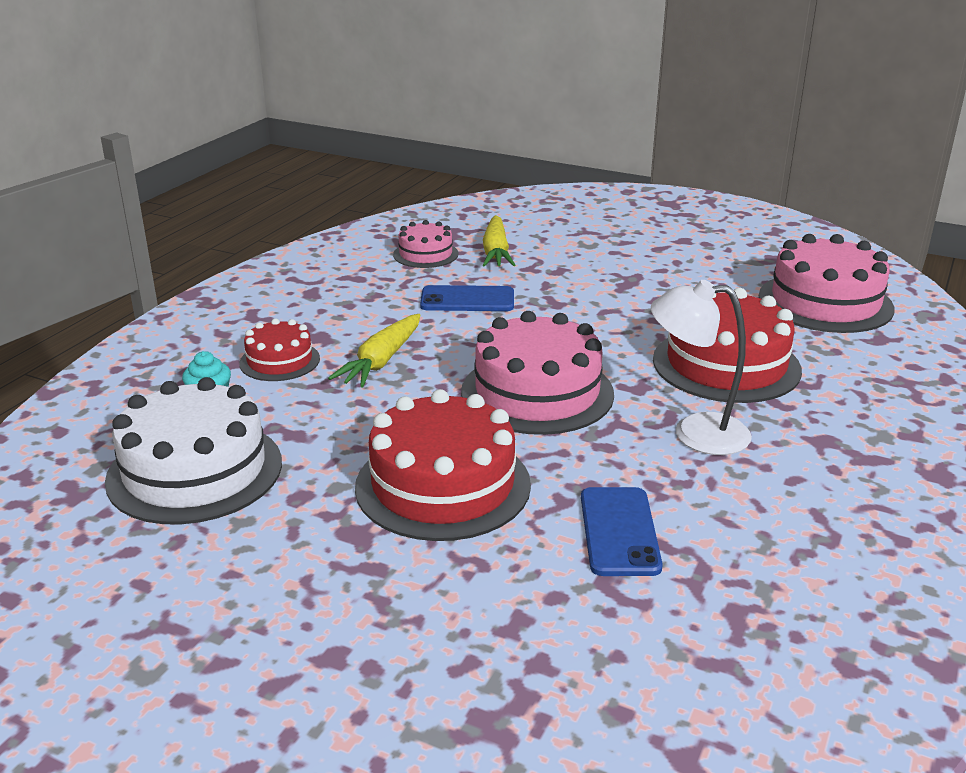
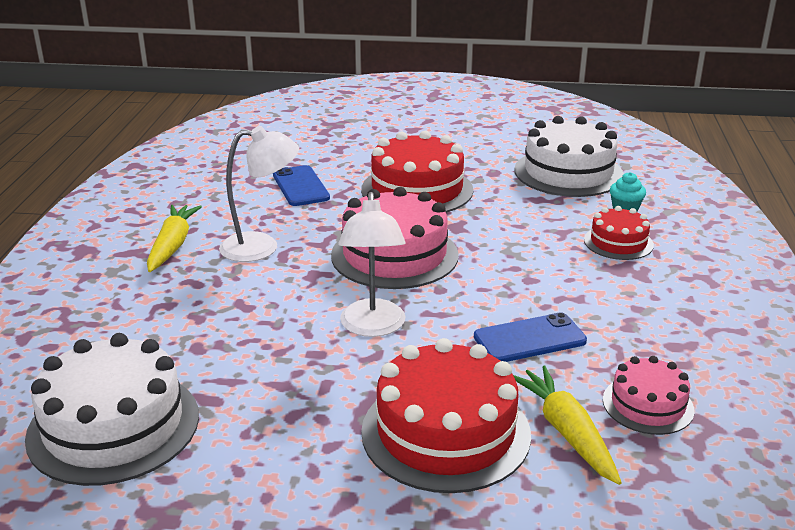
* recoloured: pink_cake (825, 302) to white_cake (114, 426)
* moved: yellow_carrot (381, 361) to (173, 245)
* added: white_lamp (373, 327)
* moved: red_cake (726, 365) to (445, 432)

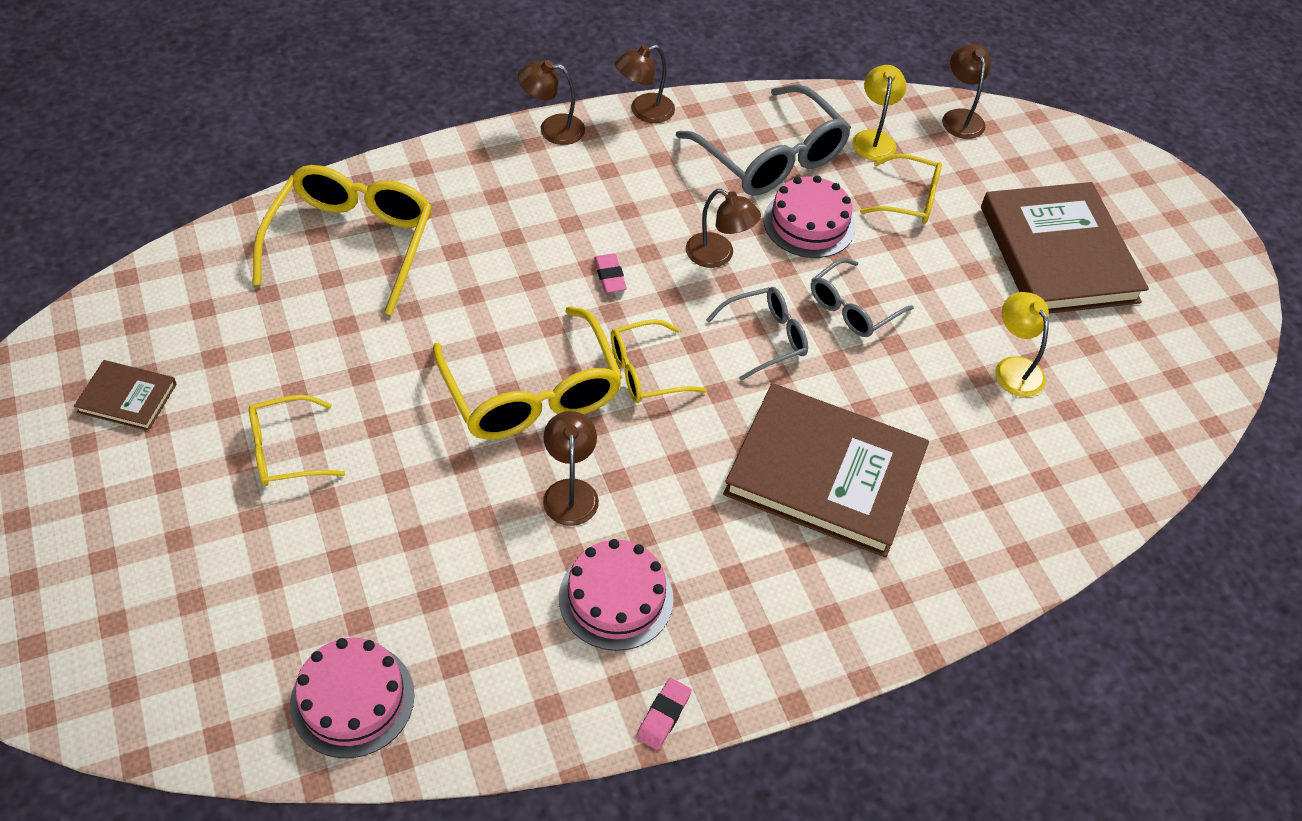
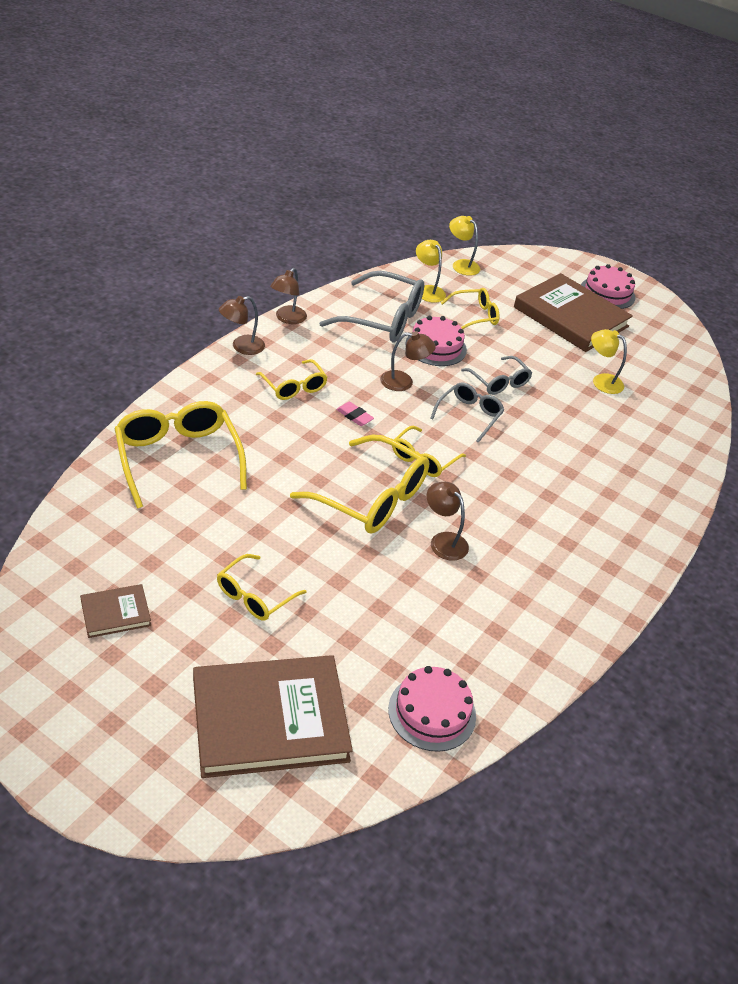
* moved: brown_book (824, 474) to (270, 720)
* added: yellow_glasses (293, 386)
* recoloured: brown_lamp (960, 117) to yellow_lamp (461, 265)
* turned: grey_glasses (853, 308) = (498, 382) 45 degrees counterclockwise
* moved: pink_cake (616, 598) to (607, 293)
* removed: pink_eraser (663, 715)

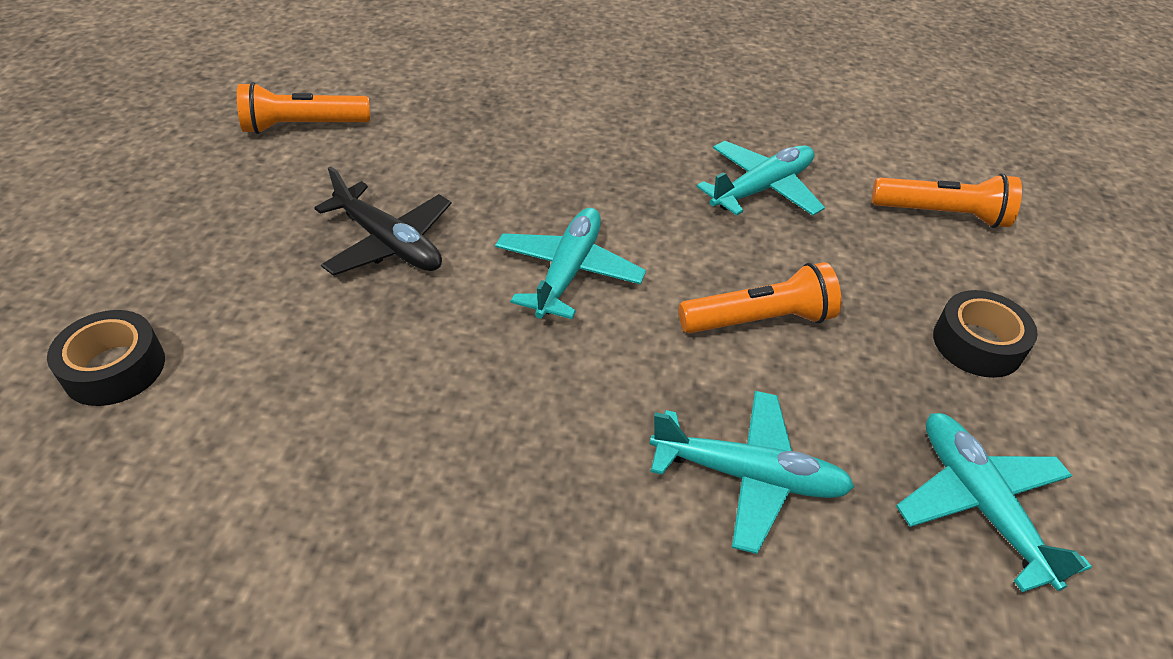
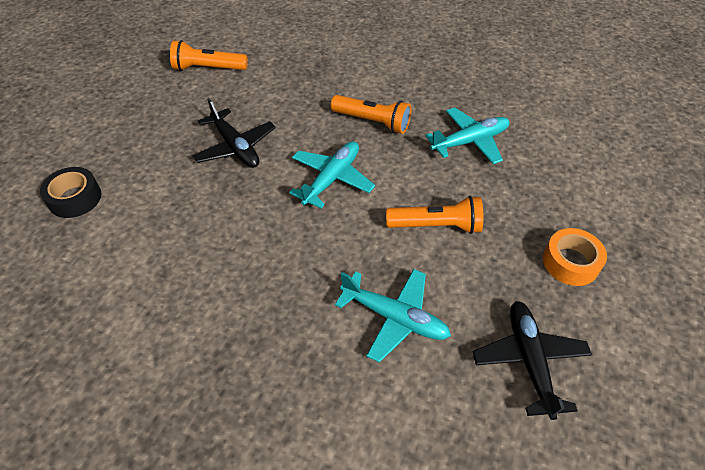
* moved: orange_flashlight (942, 214) to (372, 122)
* recoloured: turquoise_plane (979, 504) to black_plane (529, 360)
* recoloured: black_tape (977, 344) to orange_tape (570, 262)

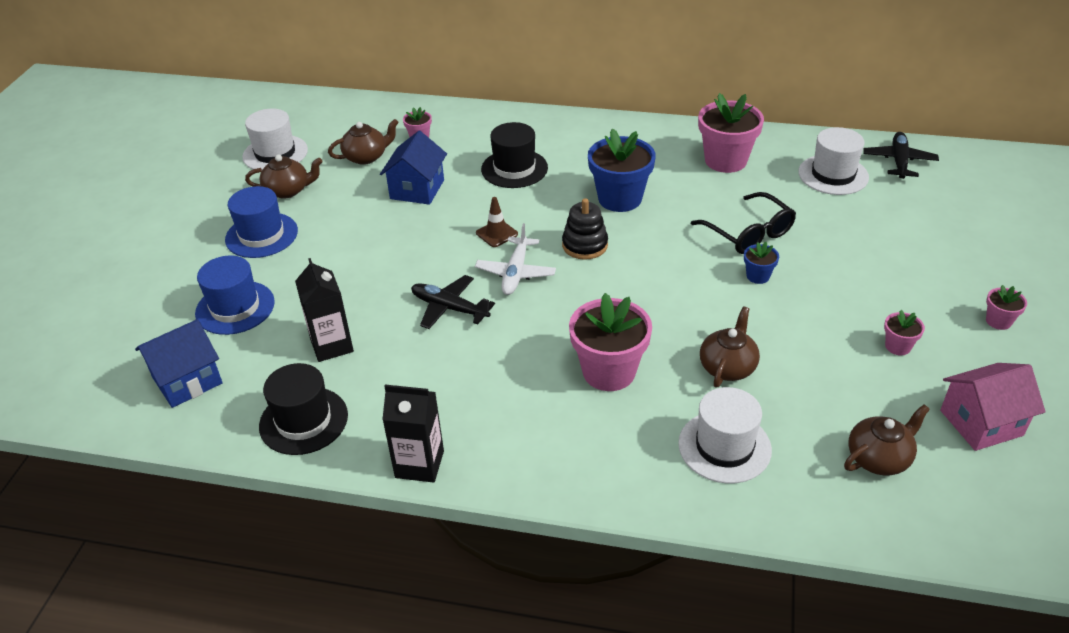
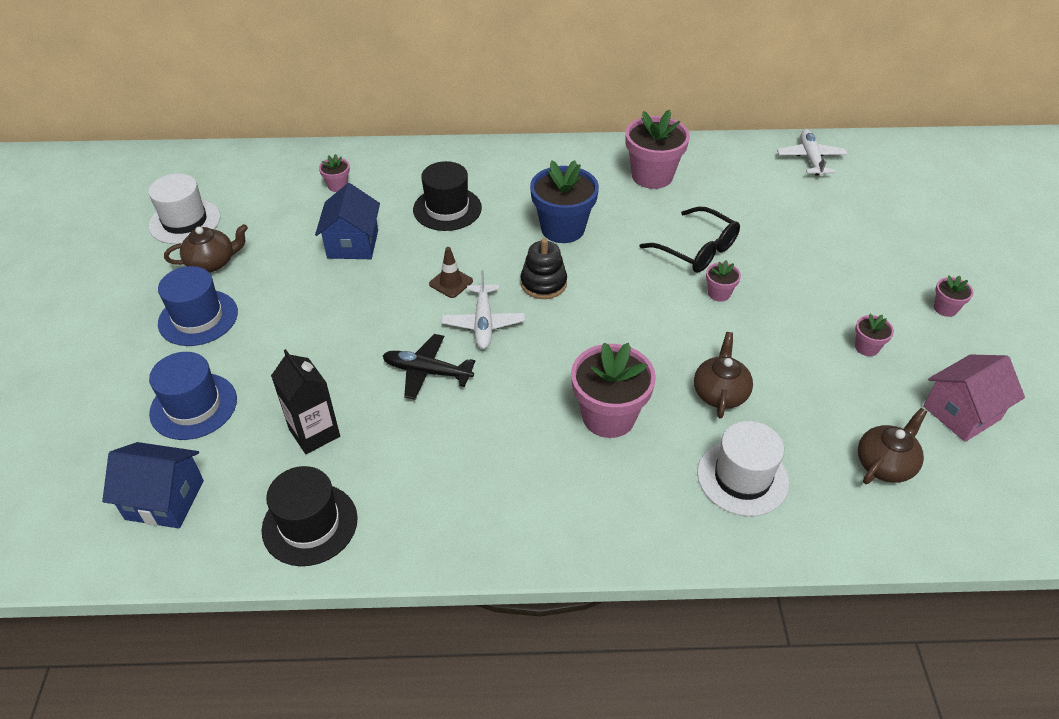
* turned: blue_house (187, 380) = (164, 500) 60 degrees clockwise
* recoloured: blue_flower_pot (758, 276) to pink_flower_pot (719, 293)
* recoloured: black_plane (899, 161) to white_plane (810, 159)
* removed: brown_teapot (366, 157)
* removed: black_carton (419, 464)
* removed: white_hat (833, 175)

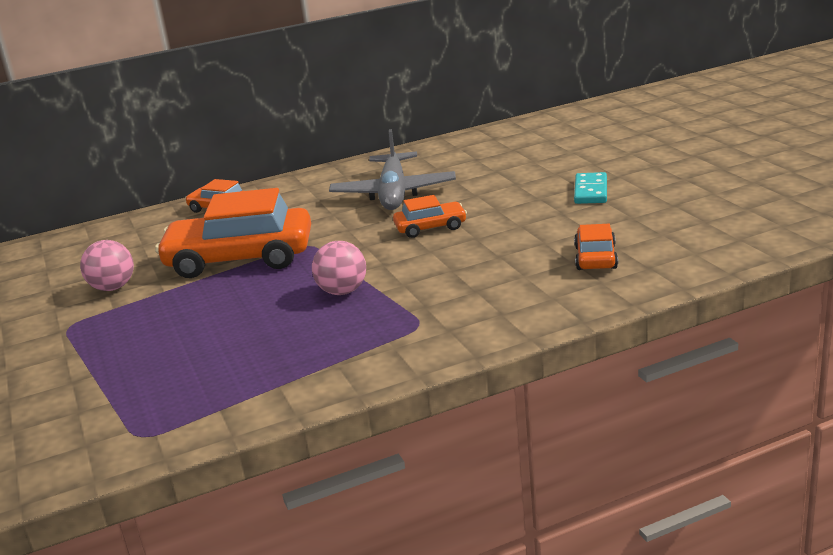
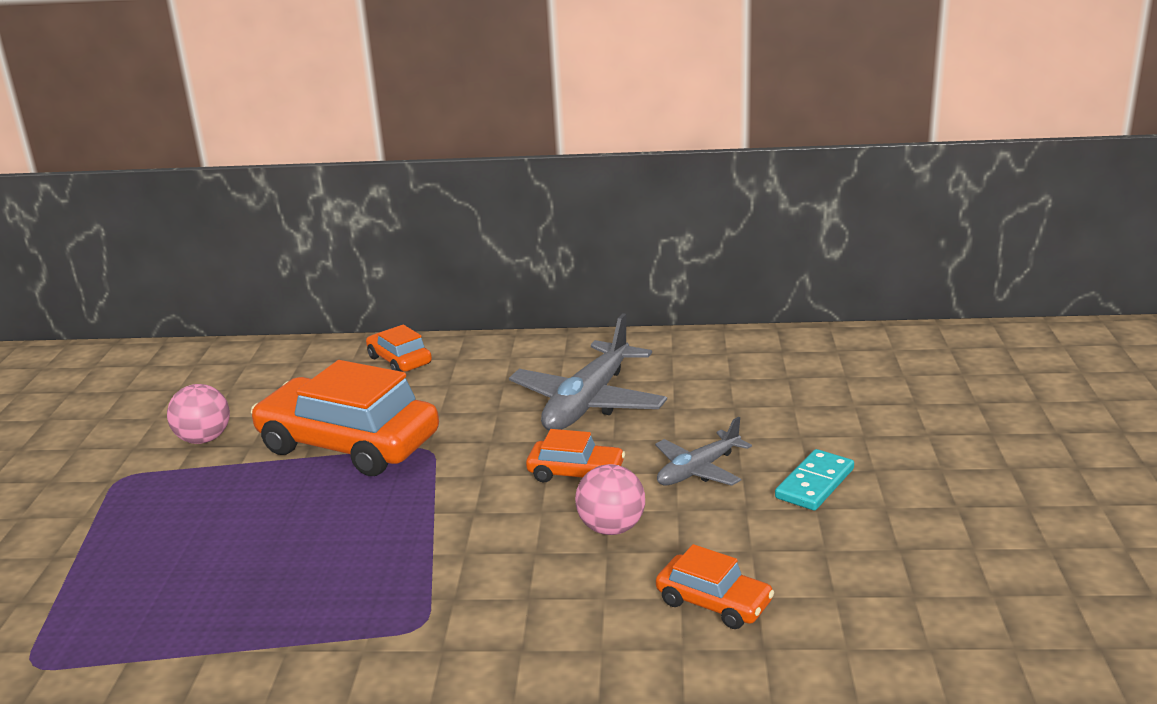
* moved: pink_ball (342, 291) to (611, 528)
* added: grey_plane (698, 470)
* turned: orange_car (595, 257) = (714, 602) 90 degrees clockwise

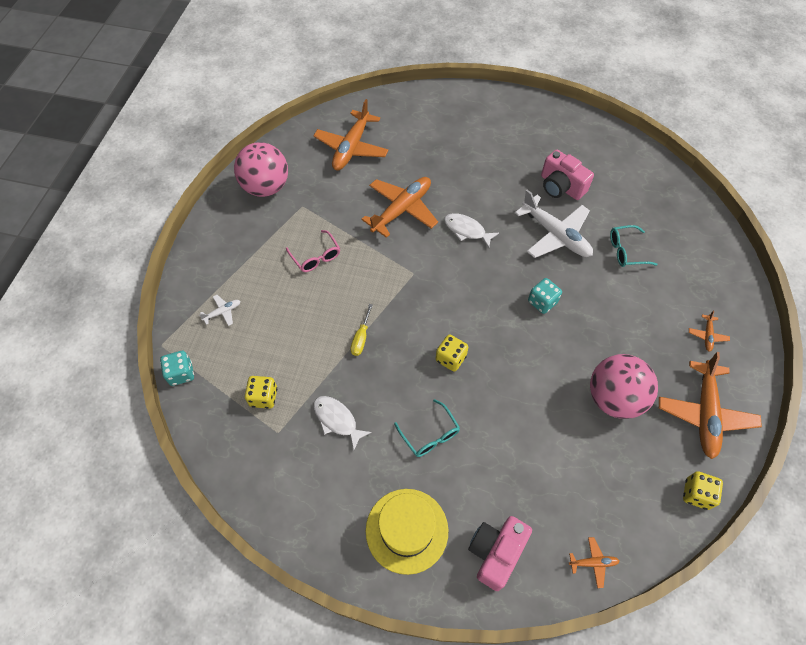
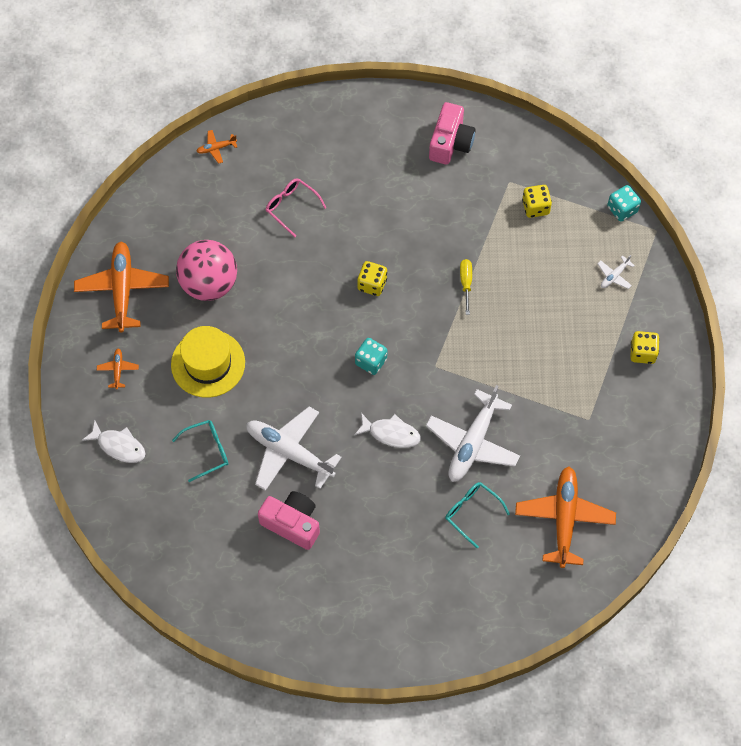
* moved: white_fish (337, 420) to (119, 446)
* moved: yellow_hat (407, 530) to (208, 363)
* moved: pink_glasses (316, 256) to (291, 207)
* moved: turquoise_dice (542, 302) to (371, 361)
* recoloured: orange_plane (402, 209) to white_plane (472, 443)
* moved: pink_camera (496, 553) to (450, 143)
* moved: turquoise_glasses (429, 434) to (472, 513)
* moved: yellow_dice (696, 494) to (642, 353)
* removed: pink_ball (266, 187)

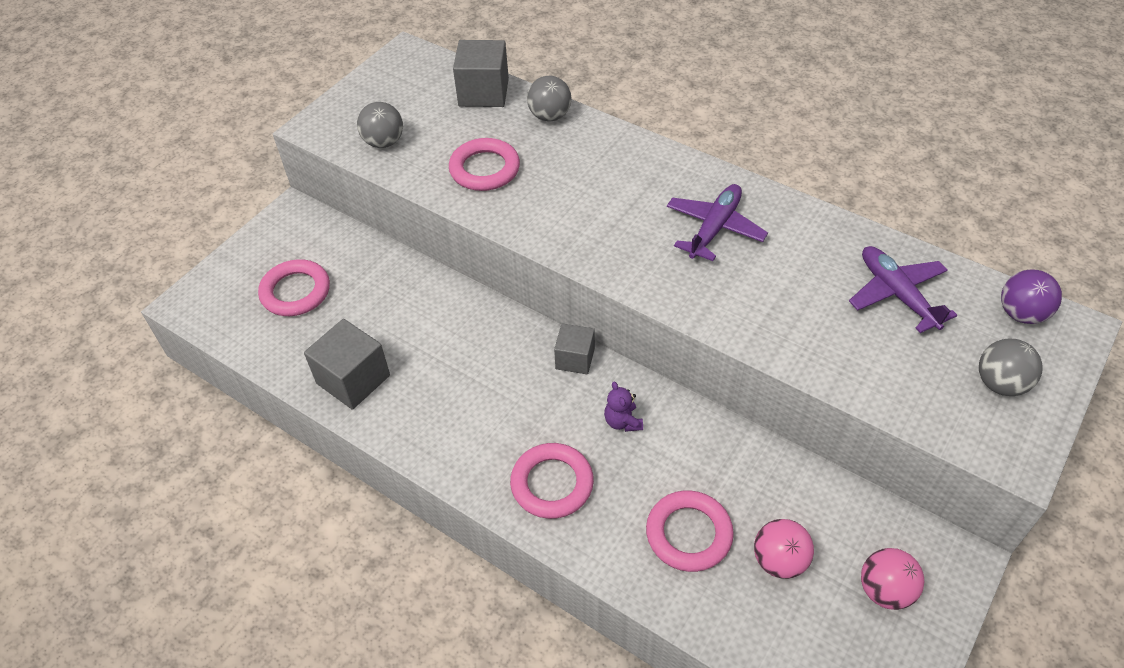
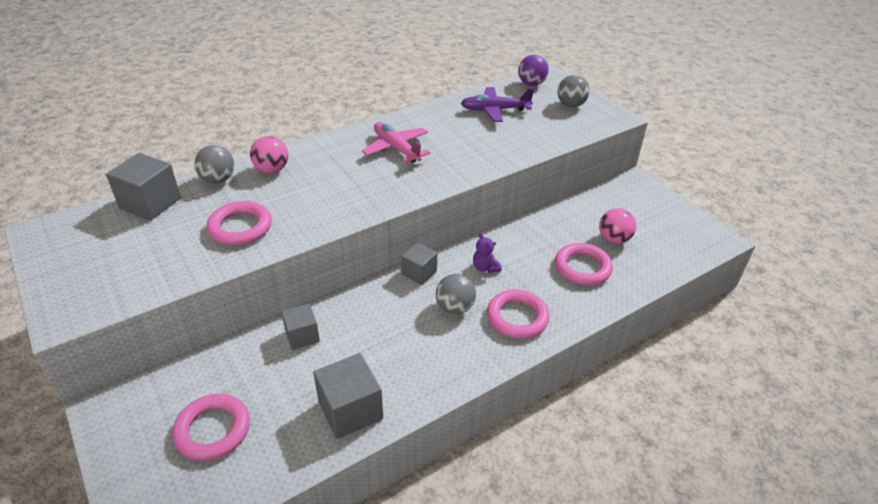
* moved: pink_ball (885, 590) to (272, 170)
* added: grey_cube (302, 336)
* recoloured: purple_plane (714, 228) to pink_plane (396, 148)
* moved: grey_ball (384, 142) to (455, 307)
* turned: purple_teddy_bear (622, 421) = (485, 267) 60 degrees clockwise

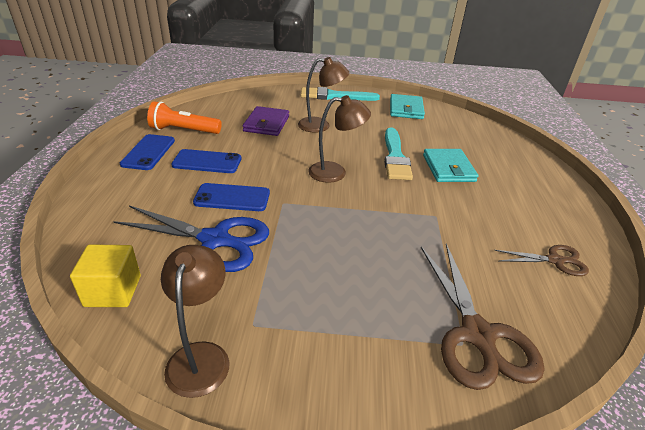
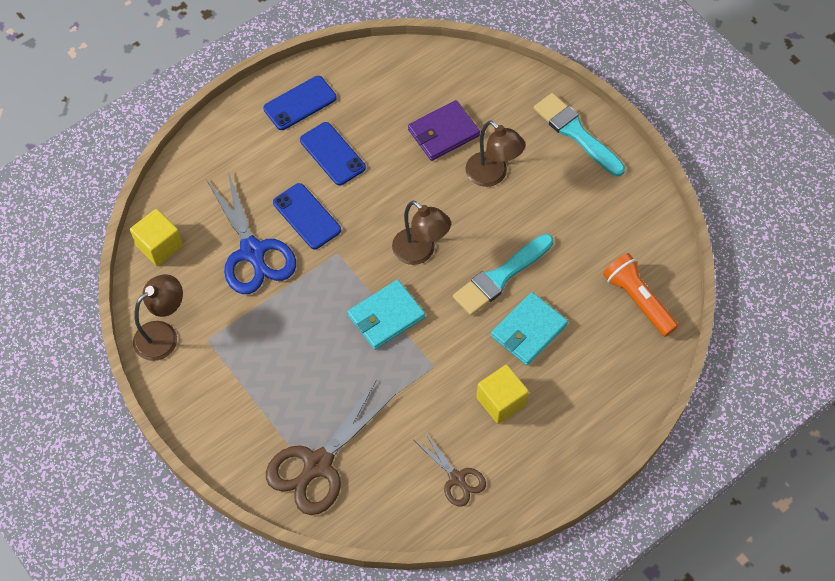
* moved: turquoise_wallet (406, 109) to (386, 316)
* added: yellow_cube (501, 401)
* moved: orange_flashlight (184, 130) to (638, 300)

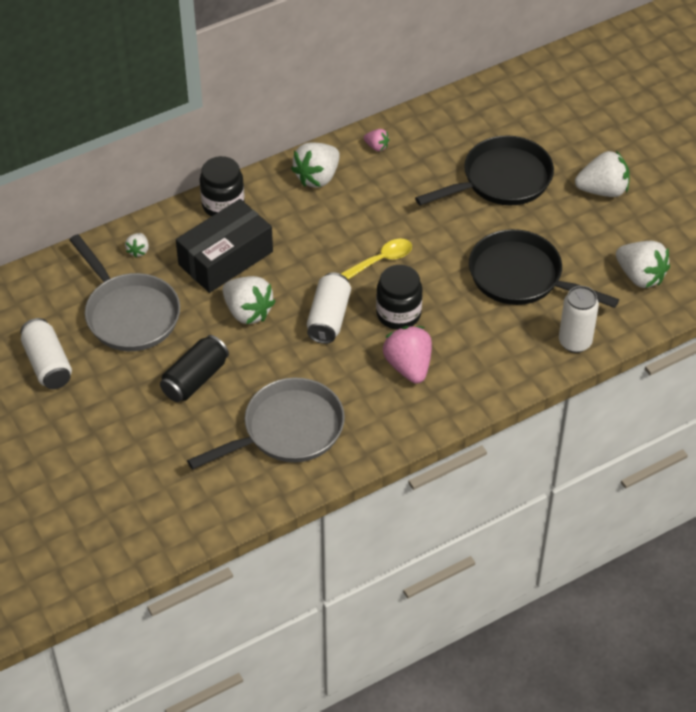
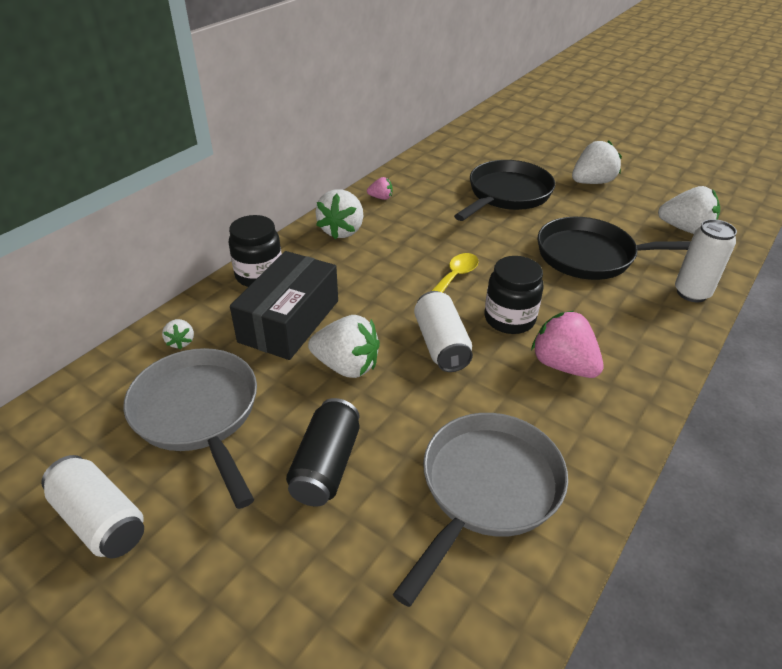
* turned: grey_pan (129, 314) = (198, 414) 150 degrees counterclockwise

